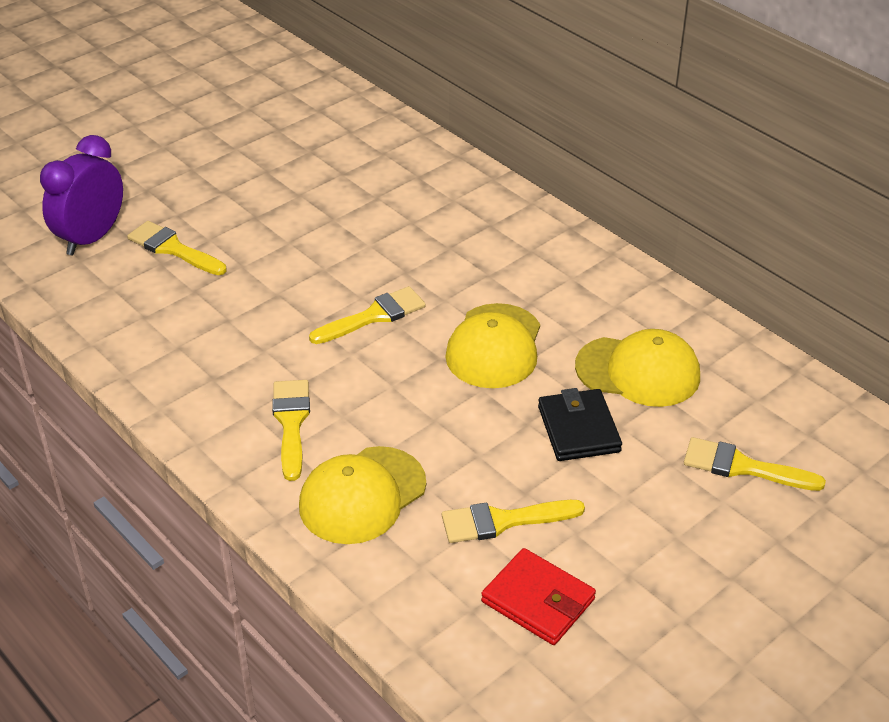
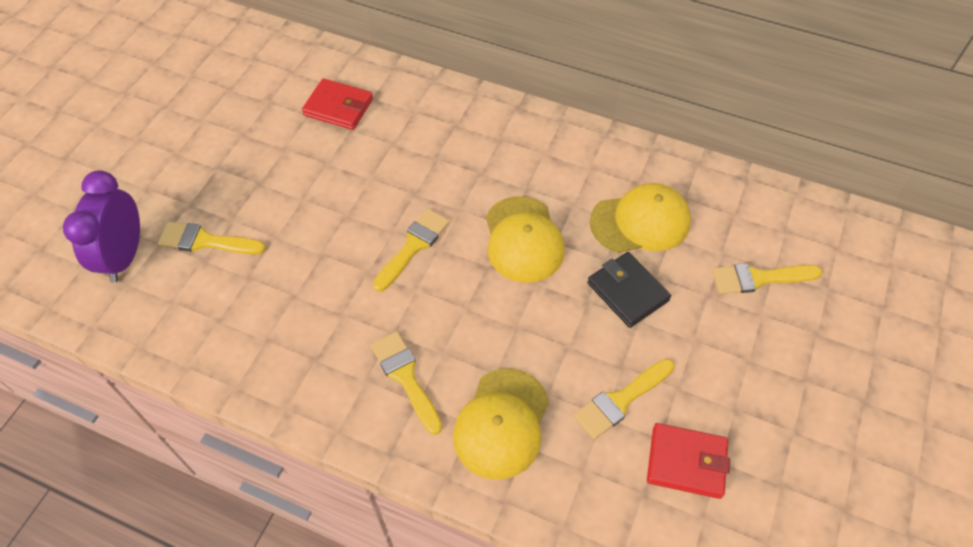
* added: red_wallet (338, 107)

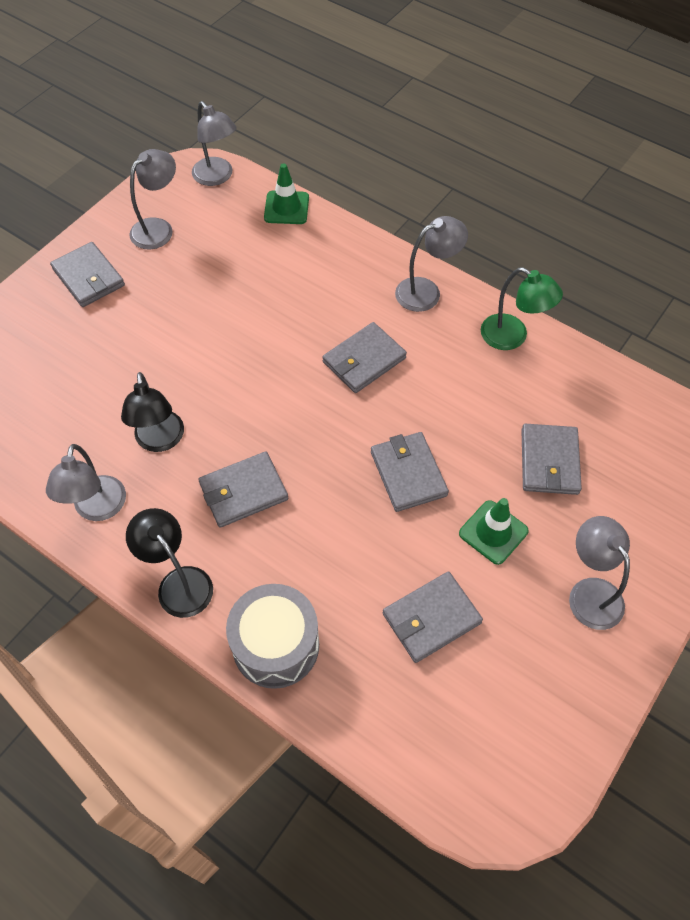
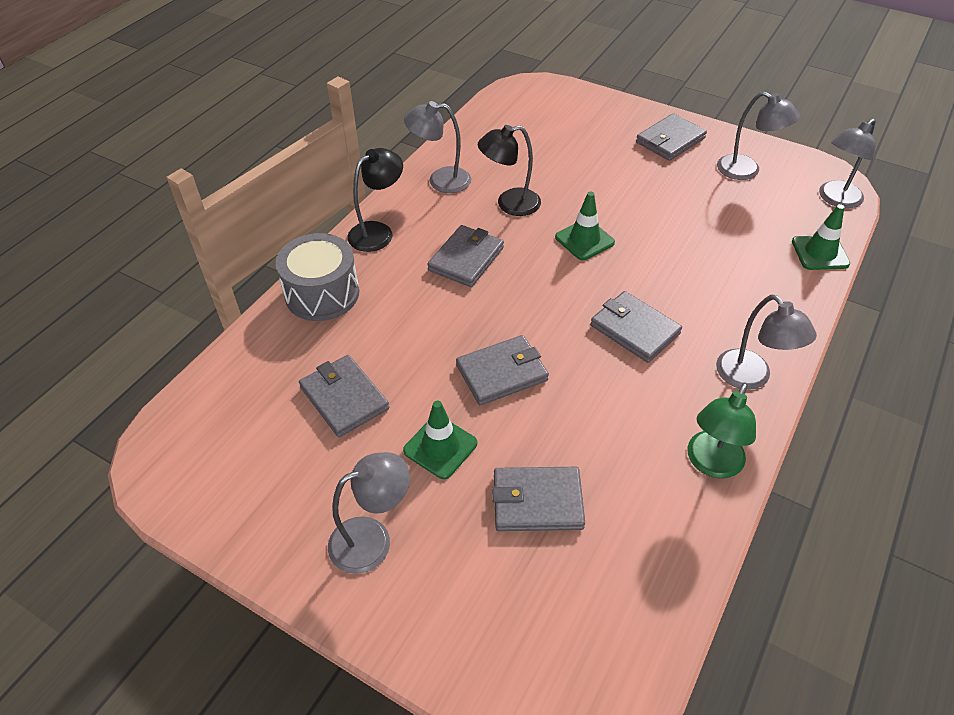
* turned: grey_wallet (243, 491) = (466, 259) 60 degrees clockwise
* added: green_traffic_cone (584, 240)

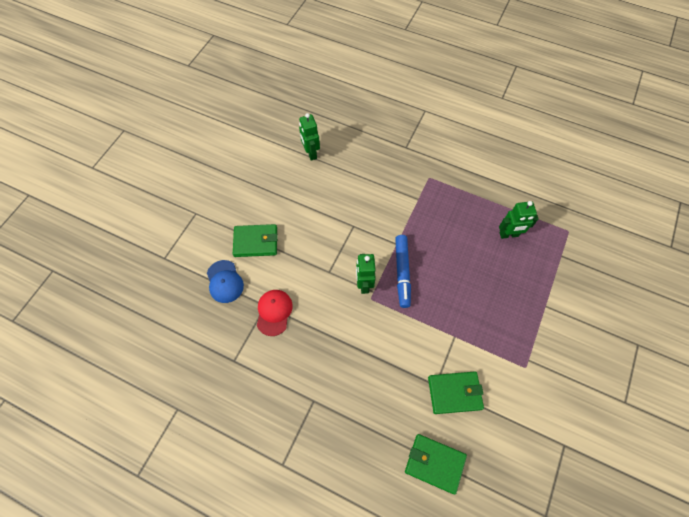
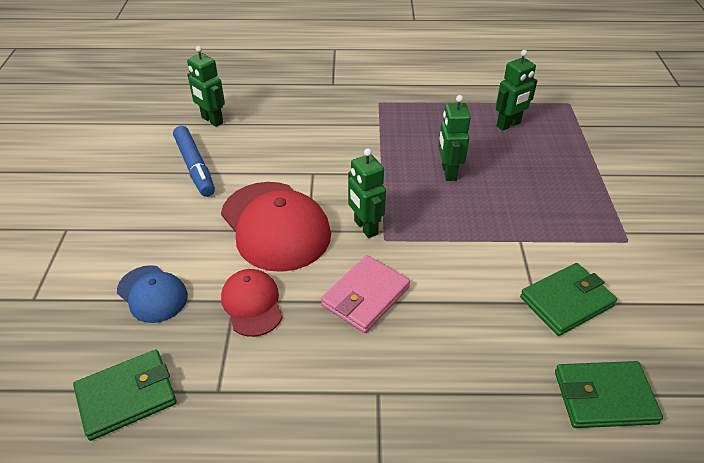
* moved: green_wallet (256, 242) to (126, 396)
* moved: blue_marker (402, 273) to (195, 167)
* added: red_cap (275, 226)
* added: pink_wallet (365, 296)
* added: green_robot (448, 172)

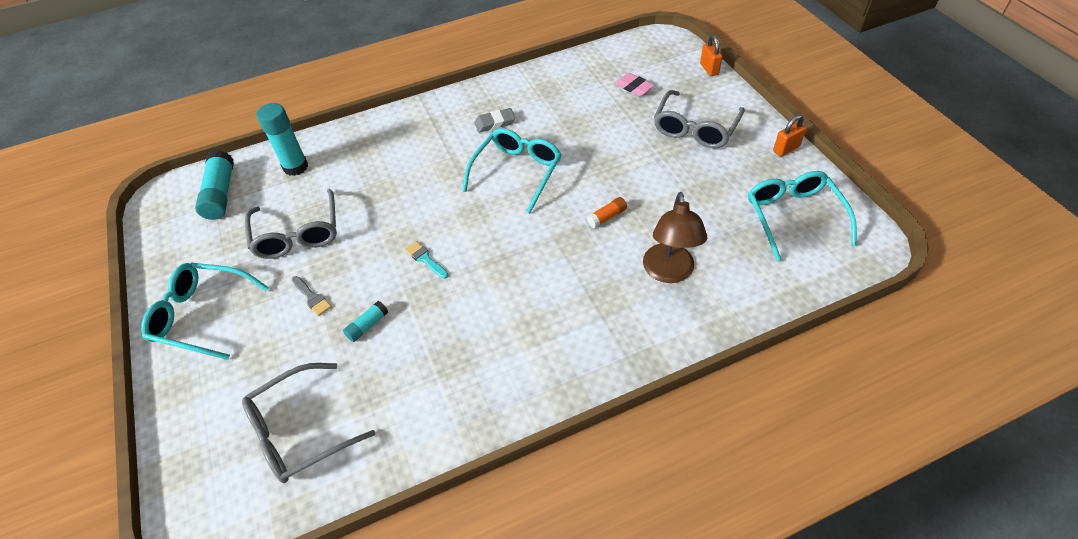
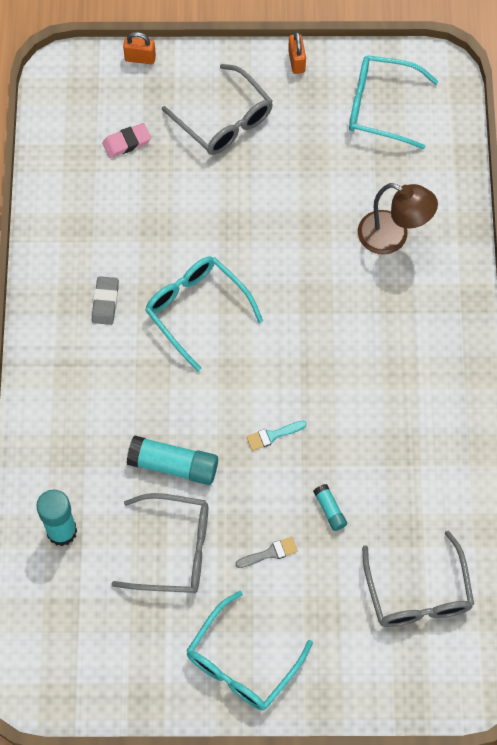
* moved: turquoise_glue_stick (221, 194) to (173, 465)
* removed: orange_glue_stick (607, 217)

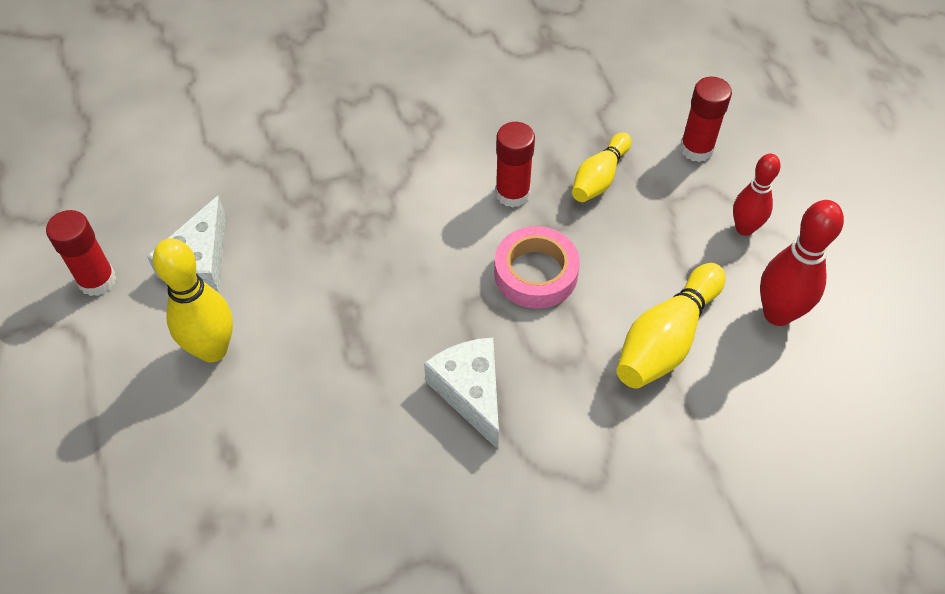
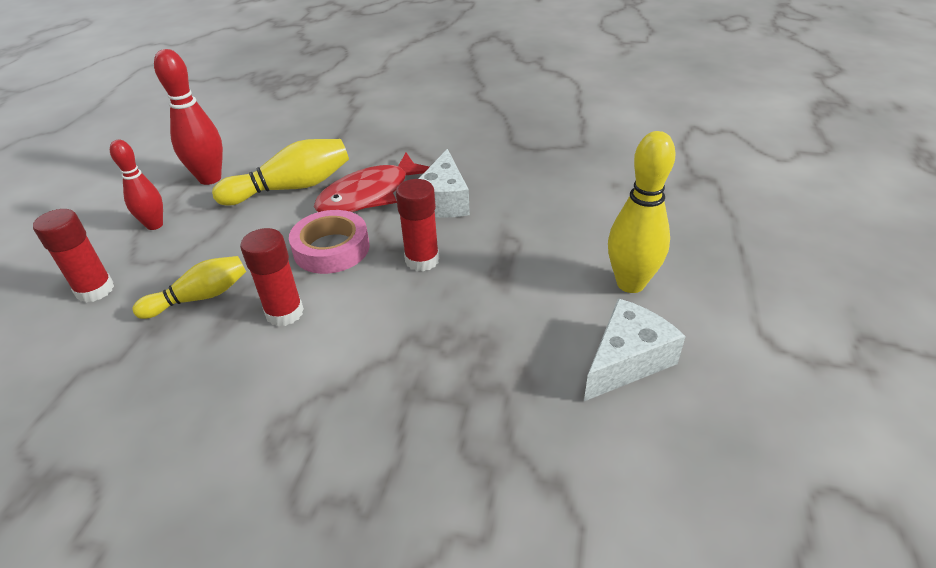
* added: red_fish (369, 195)
* moved: red_glue_stick (97, 280) to (422, 260)

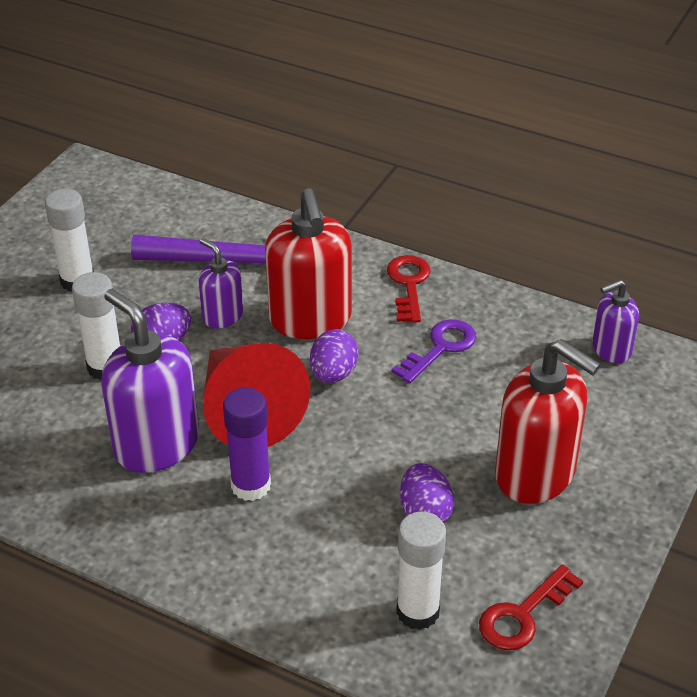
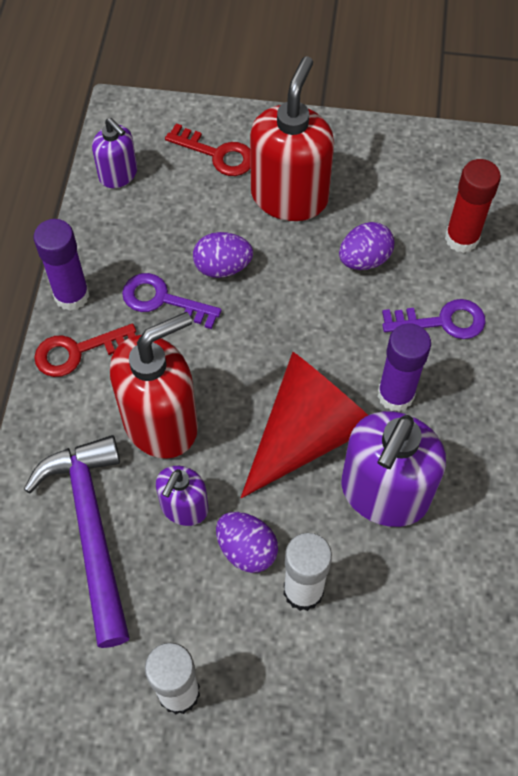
* added: purple_glue_stick (71, 295)
* moved: red_key (523, 615) to (217, 154)
* moved: purple_egg (333, 374) to (222, 267)
* added: purple_key (442, 321)
* recoloured: white_glue_stick (418, 612) to red_glue_stick (461, 238)

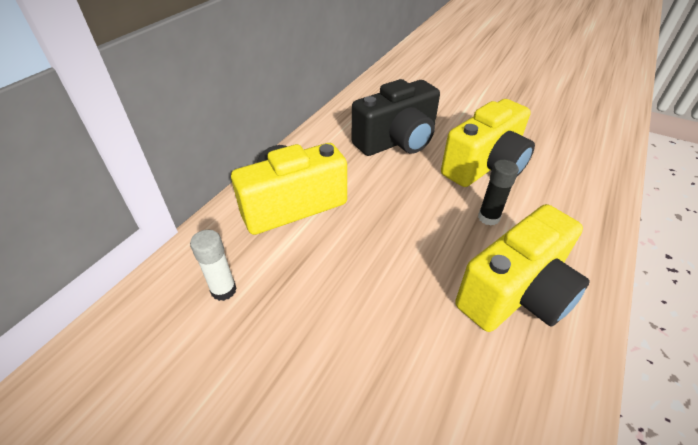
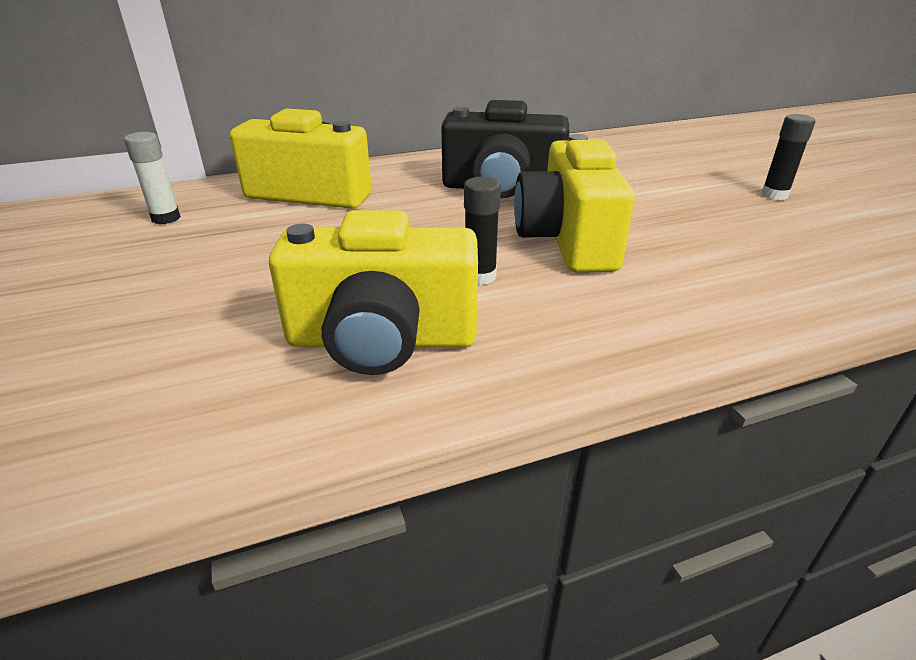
* turned: yellow_camera (485, 166) = (567, 240) 90 degrees clockwise
* added: black_glue_stick (774, 195)

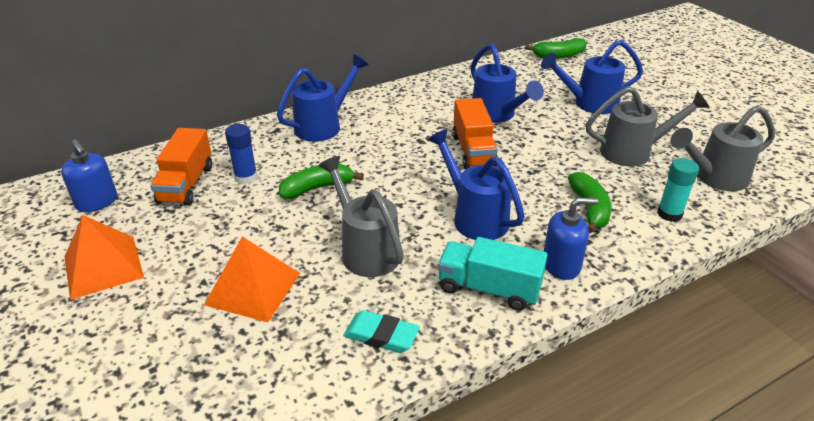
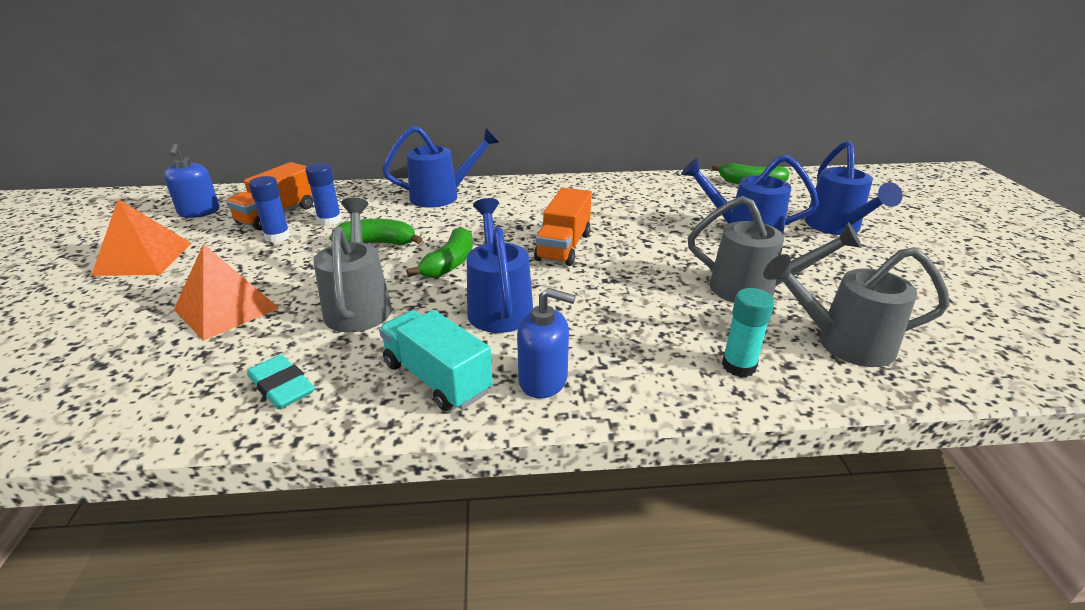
* added: blue_glue_stick (277, 236)
* moved: green_banana (589, 209) to (450, 263)
* moved: blue_watering_can (496, 115) to (836, 227)

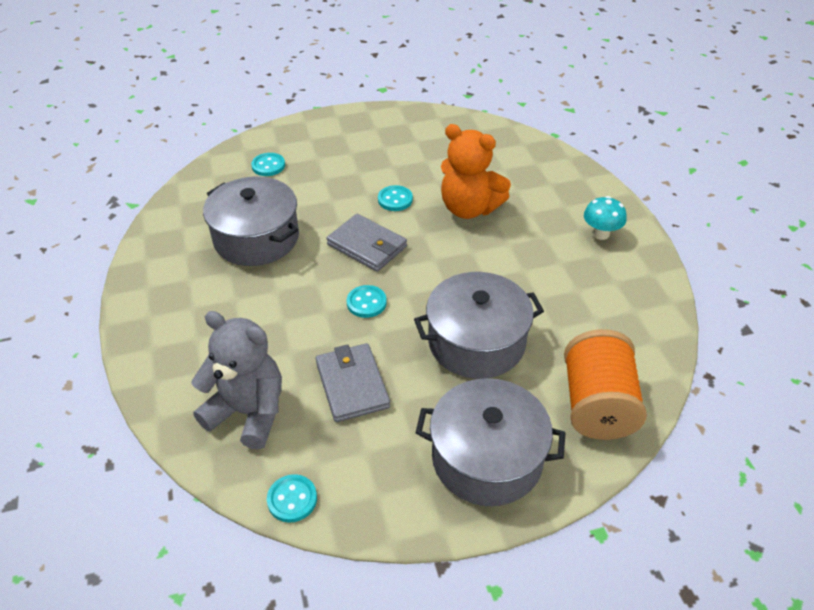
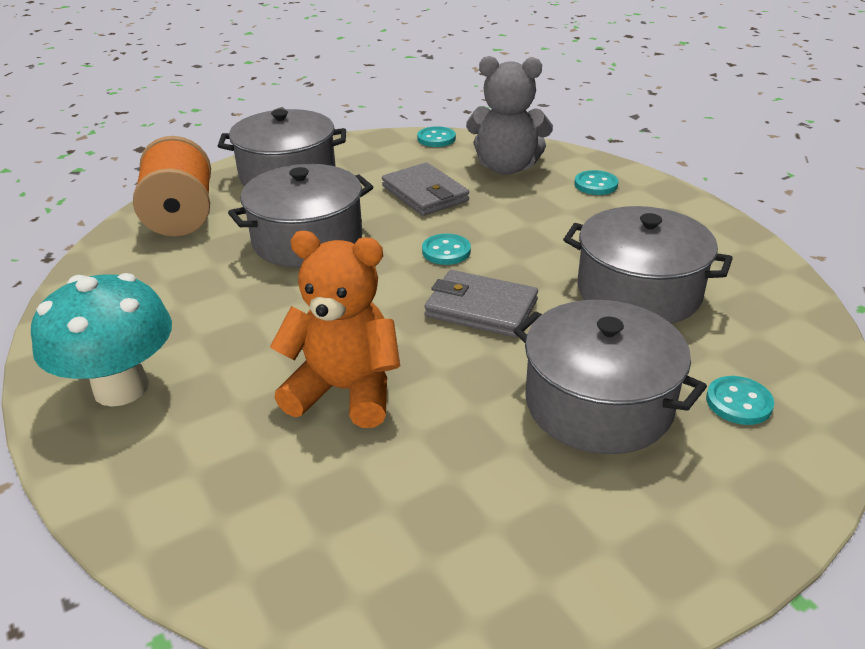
* resized: turquoise_mushroom (600, 234) = (121, 388) x1.84
* added: grey_pot (598, 403)
* moved: turquoise_button (395, 199) to (596, 185)

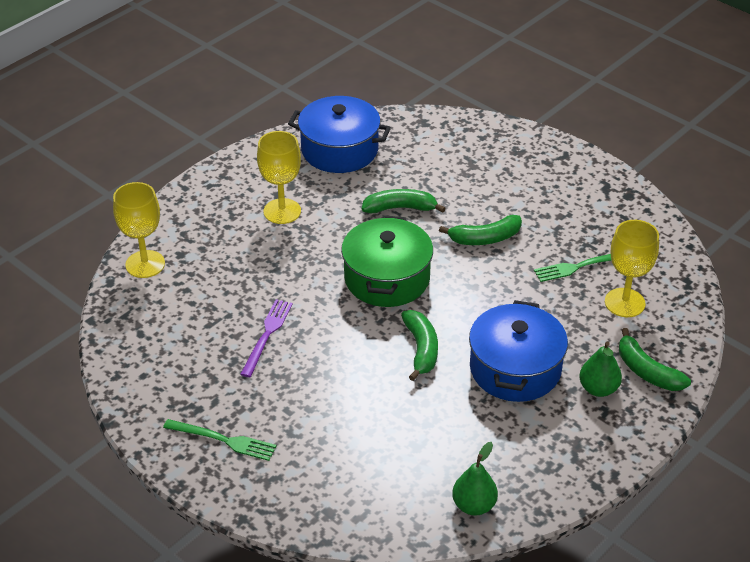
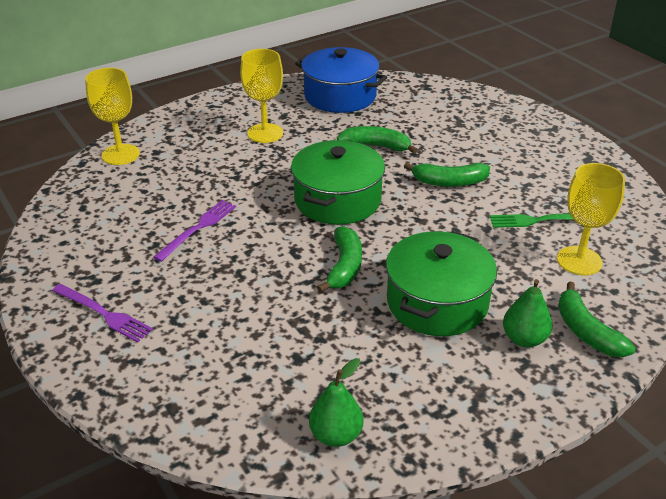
* recoloured: green_fork (223, 440) to purple_fork (103, 313)
* recoloured: blue_pot (515, 369) to green_pot (437, 302)

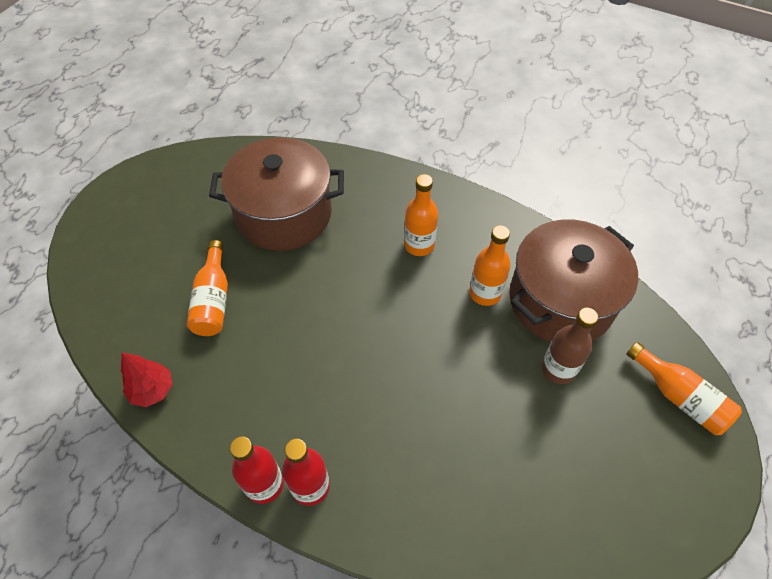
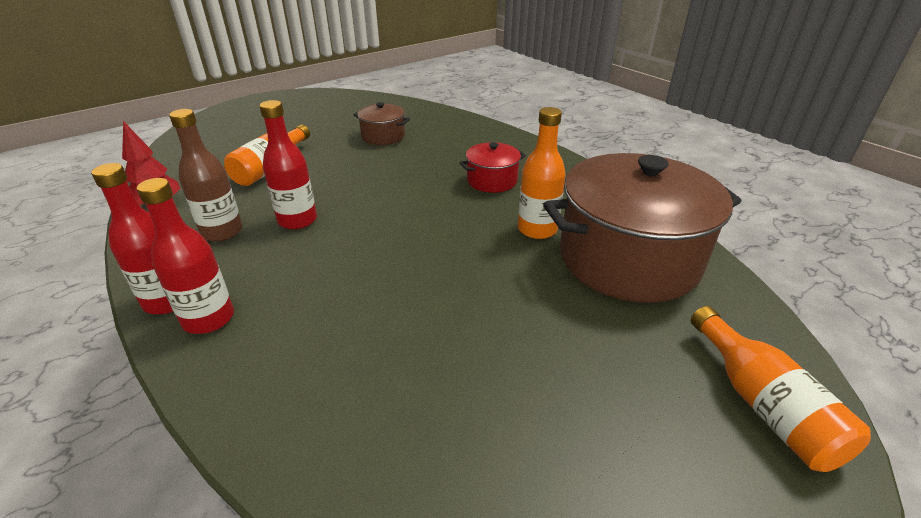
* moved: brown_bottle (558, 369) to (222, 232)
* added: red_bottle (297, 220)
* resized: brown_pot (284, 214) = (383, 136) x0.46
* replaced: orange_bottle (419, 245) to red_pot (492, 181)

